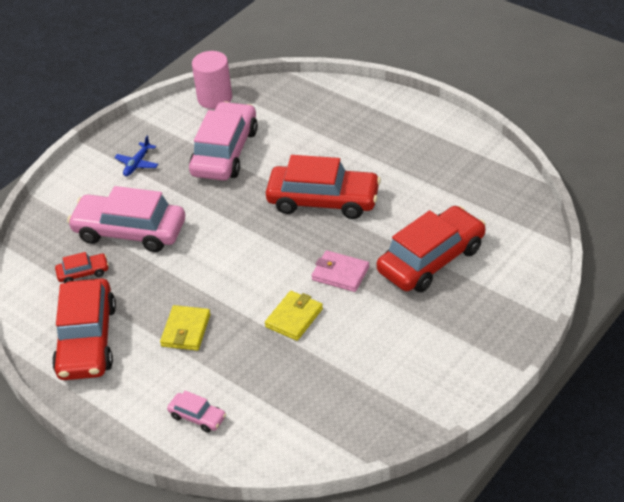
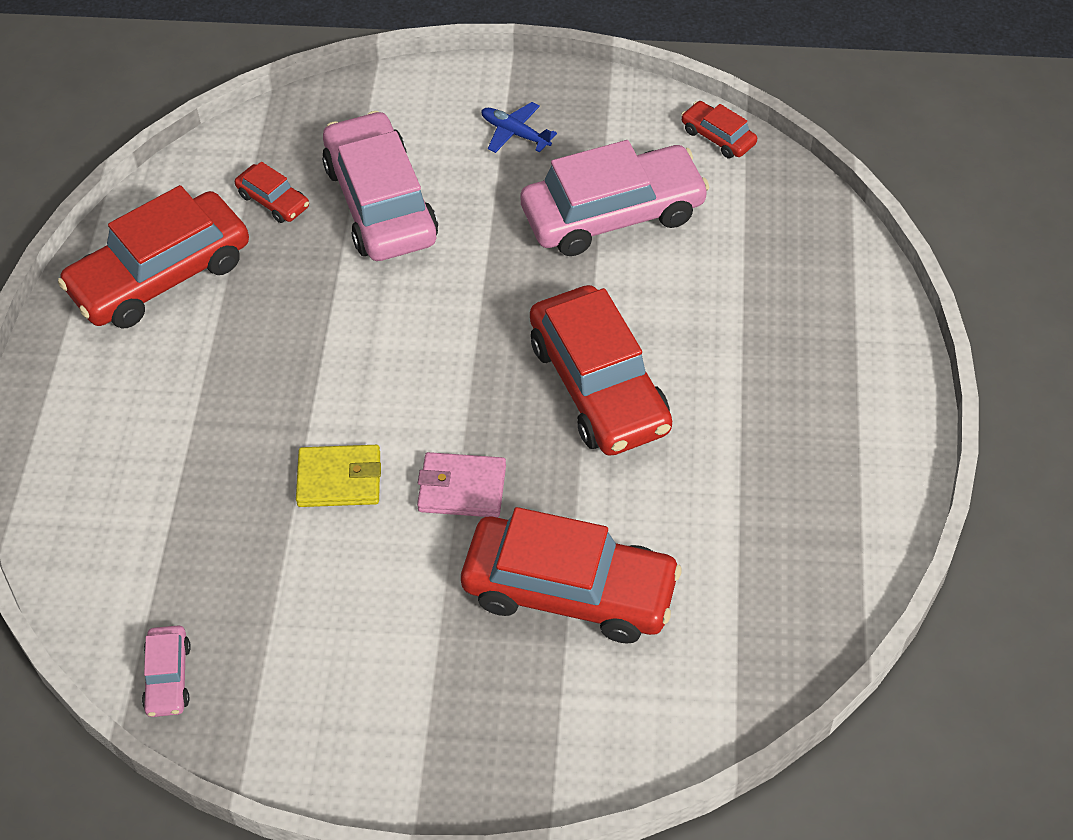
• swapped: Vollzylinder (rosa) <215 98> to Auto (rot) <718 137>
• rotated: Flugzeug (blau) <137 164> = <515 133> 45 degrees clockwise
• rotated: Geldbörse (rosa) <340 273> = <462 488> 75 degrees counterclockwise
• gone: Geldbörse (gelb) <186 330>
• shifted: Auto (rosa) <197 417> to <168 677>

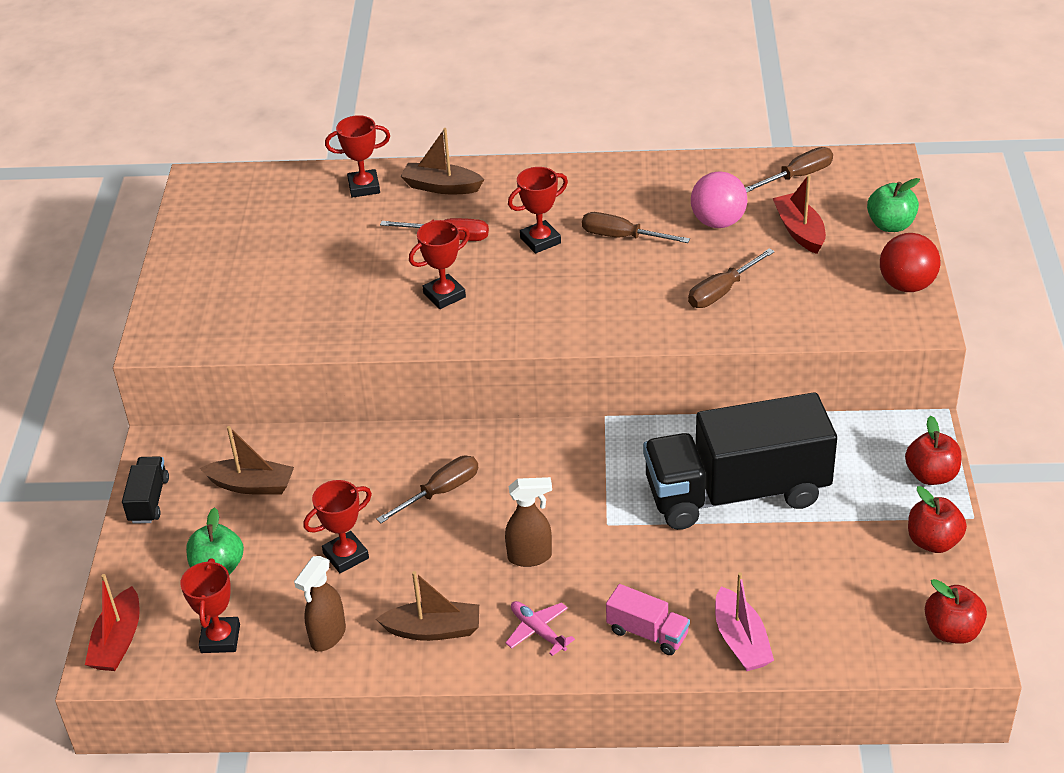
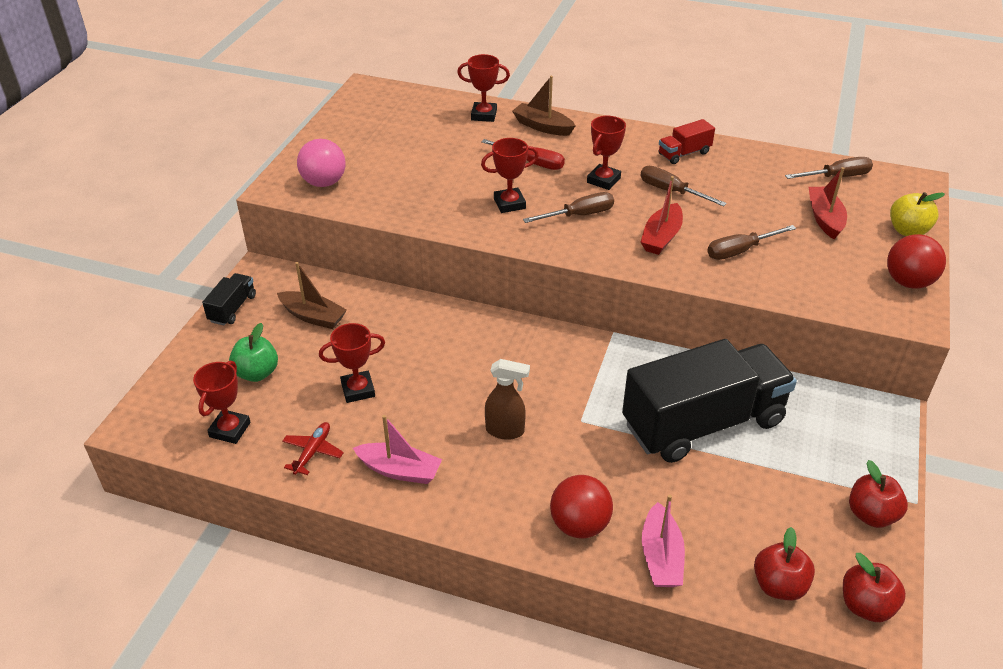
• rotated: Pokal (rot) <540 240> = <603 180> 45 degrees counterclockwise
• shifted: Ball (rosa) <718 222> to <324 183>
• repainted: Apfel (grün) <890 225> to Apfel (gelb) <908 231>
• rotated: Lastwagen (schwarz) <736 492> = <703 423> 150 degrees clockwise
• shifted: Apfel (rot) <931 475> to <779 585>
• shifted: Schraubenzieher (braun) <440 492> to <579 215>
• swapped: Sprühflasche (braun) <327 636> to Flugzeug (rot) <313 452>
• repainted: Boot (braun) <433 630> to Boot (rosa) <399 470>
• shifted: Boot (rot) <118 641> to <661 237>
• swapped: Lastwagen (rosa) <647 633> to Ball (rot) <579 525>
• gone: Flugzeug (rosa) <538 631>
• new: Lastwagen (rot) <684 153>

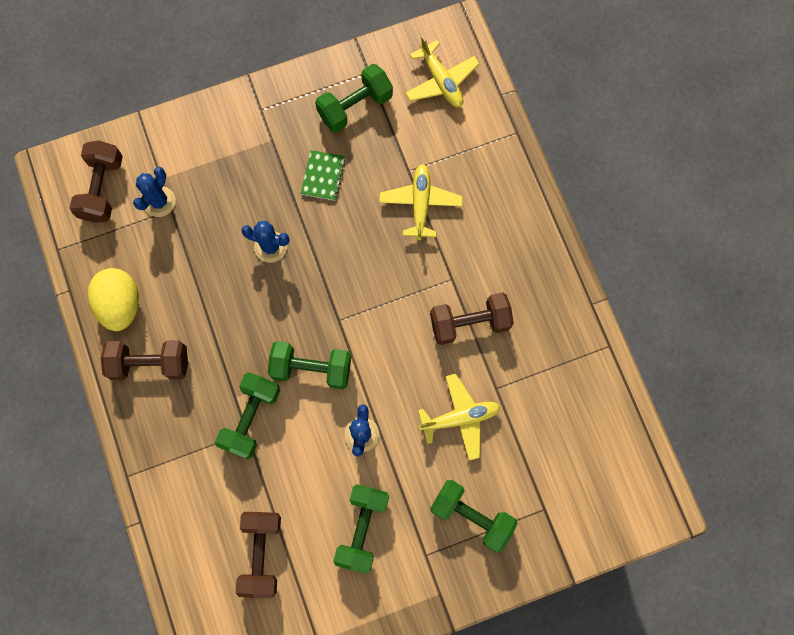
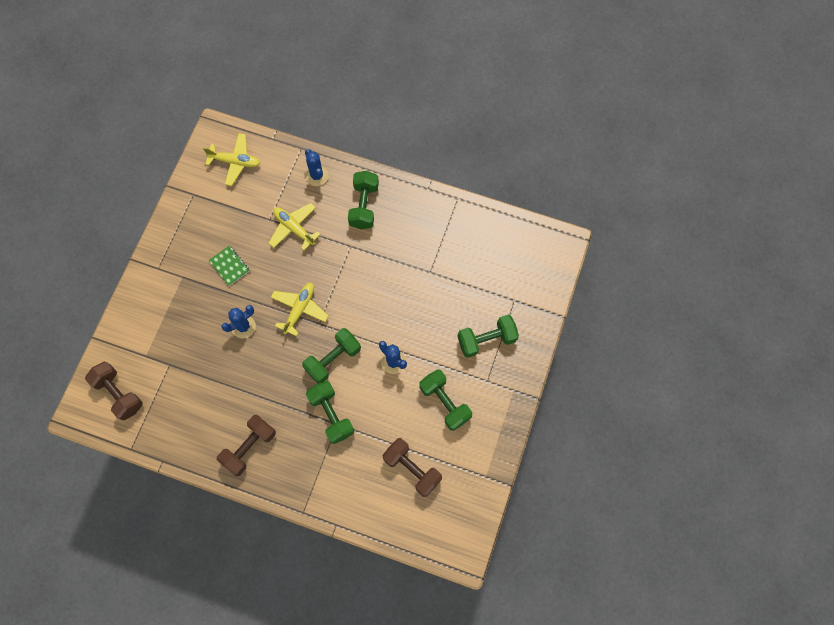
• shifted: Hantel (grün) <355 106> to <364 206>
• shifted: Kaktus (blau) <159 201> to <317 175>
• gone: Ei (gelb) <120 304>
• gone: Hantel (braun) <469 323>
• shifted: Flugzeug (gelb) <460 418> to <299 309>

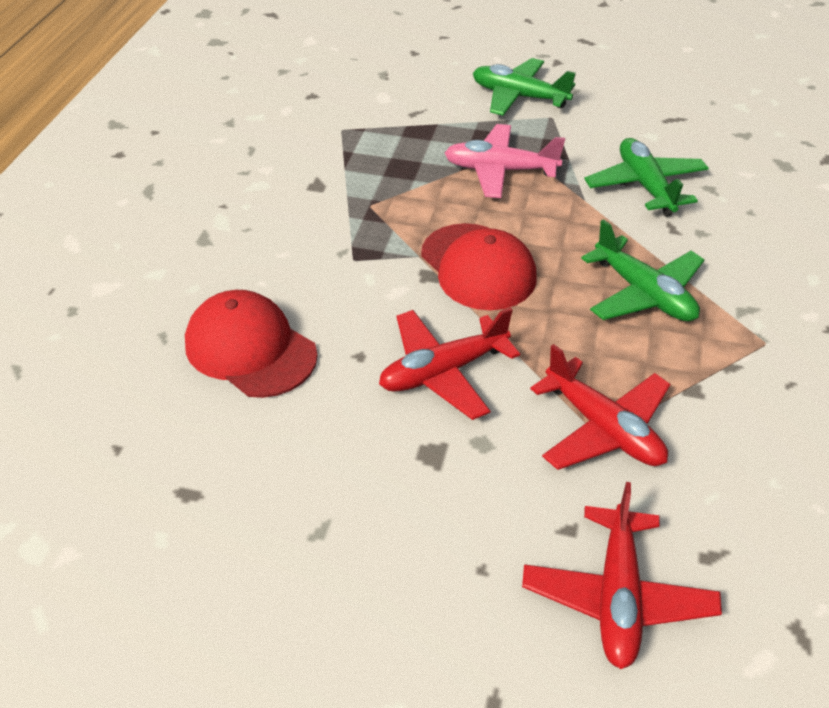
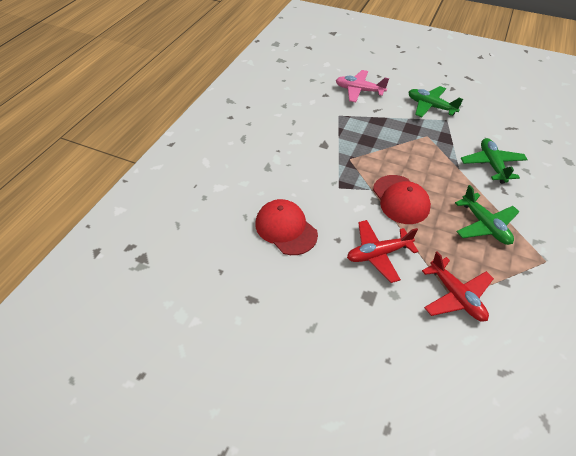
• shifted: Flugzeug (rosa) <500 170> to <359 90>
• gone: Flugzeug (rot) <617 596>

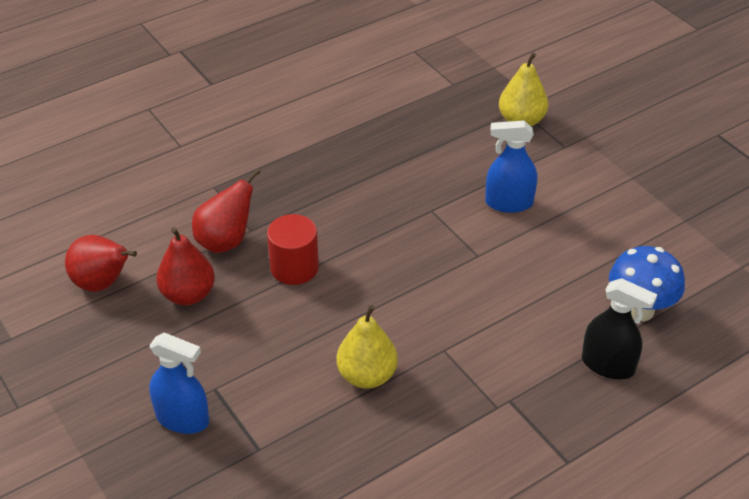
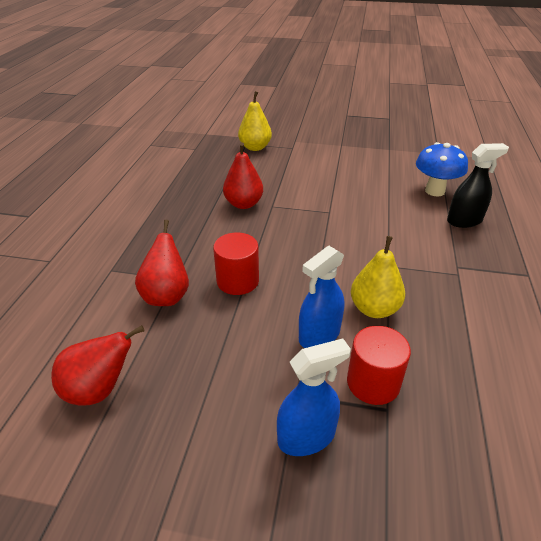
• shifted: Sprühflasche (blau) <509 203> to <319 335>
• shifted: Birne (rot) <188 294> to <243 204>
• new: Vollzylinder (rot) <373 383>

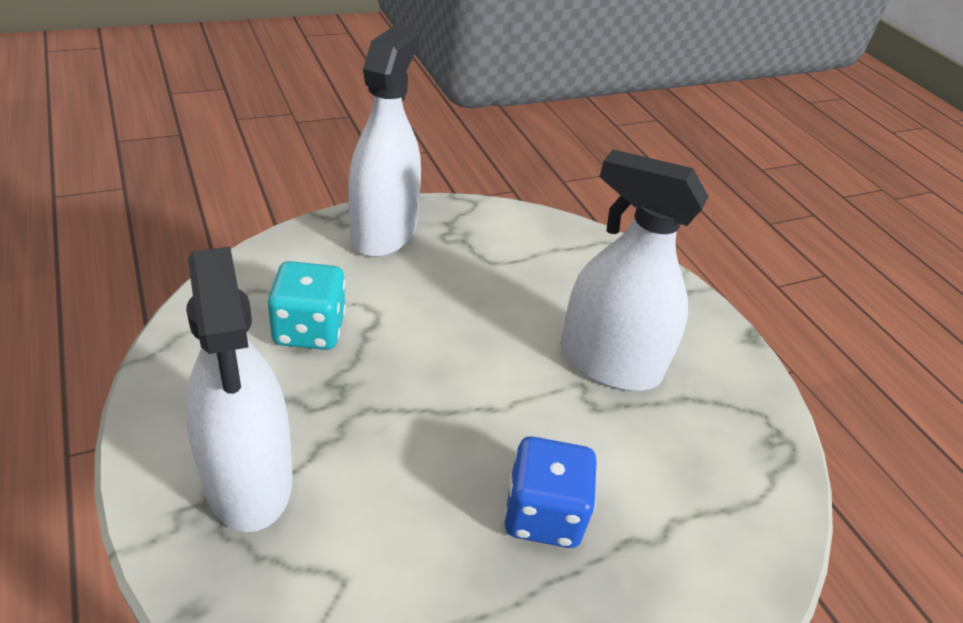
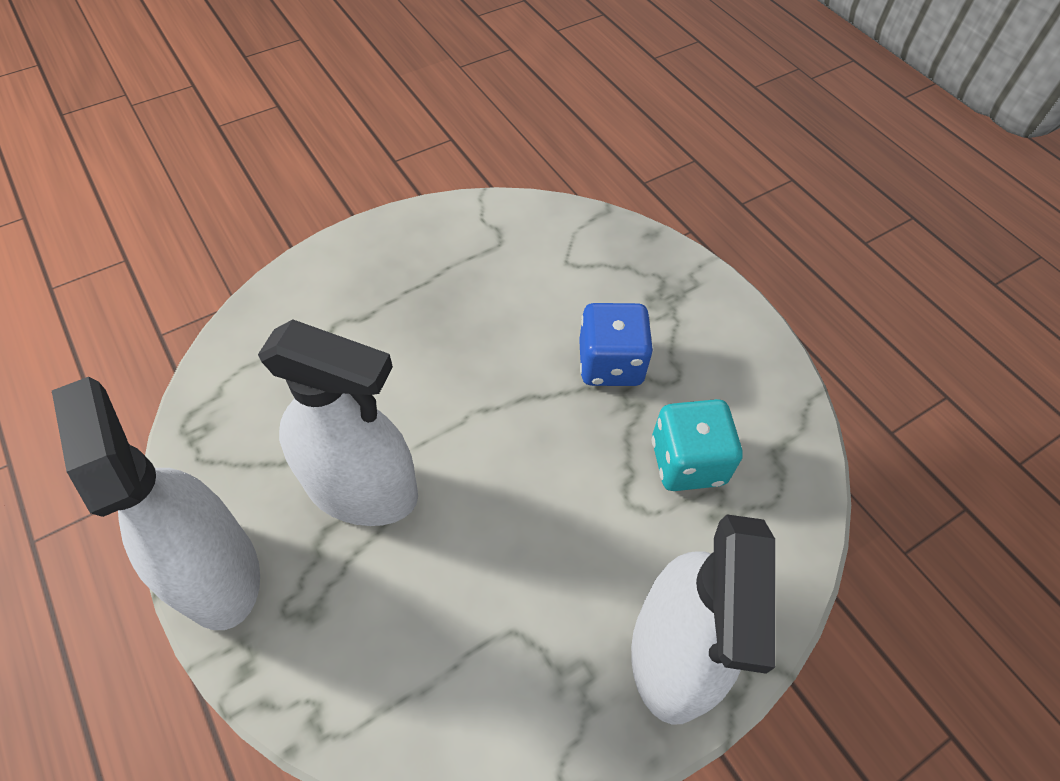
• shifted: Sprühflasche (weiß) <248 478> to <217 572>
• shifted: Spielwürfel (blau) <543 514> to <610 364>

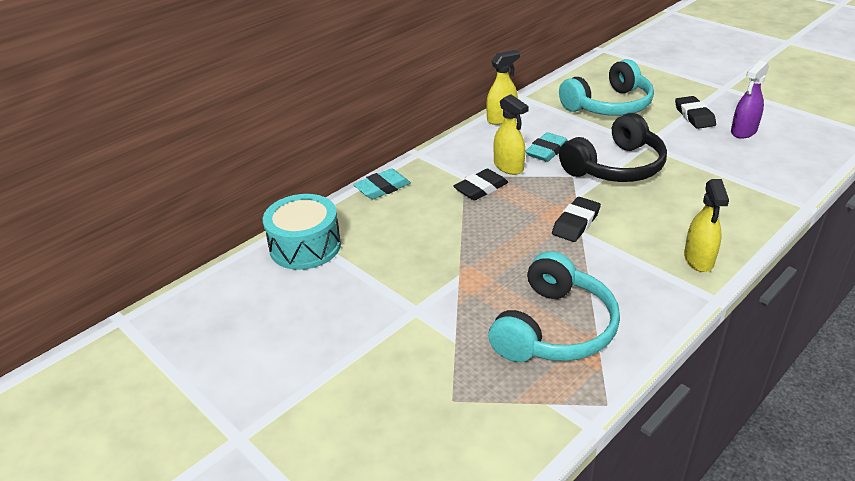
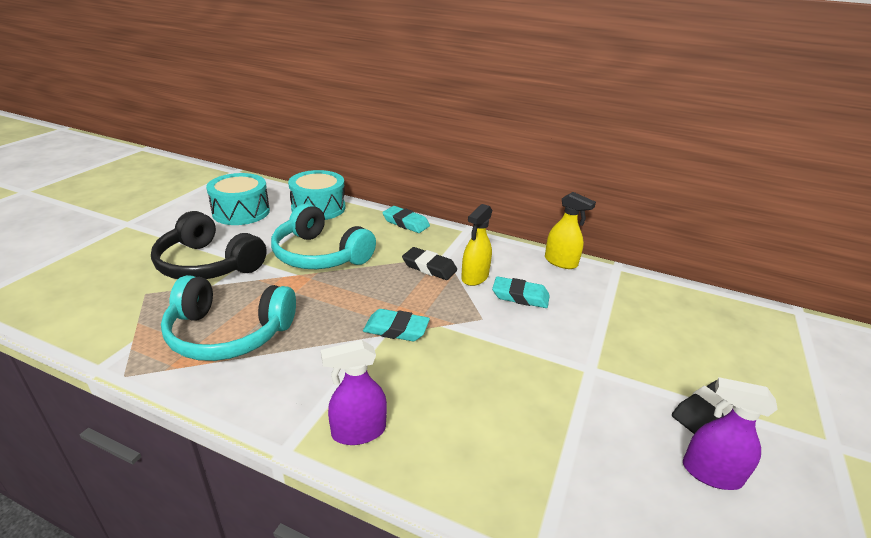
• shifted: Kopfhörer (türkis) <609 105> to <320 255>
• shifted: Kopfhörer (schwarz) <616 167> to <208 264>
• repainted: Sprühflasche (gelb) <699 259> to Sprühflasche (lila) <358 431>
• repainted: Radiergummi (schwarz) <576 223> to Radiergummi (türkis) <396 329>
• new: Trommel (türkis) <241 212>

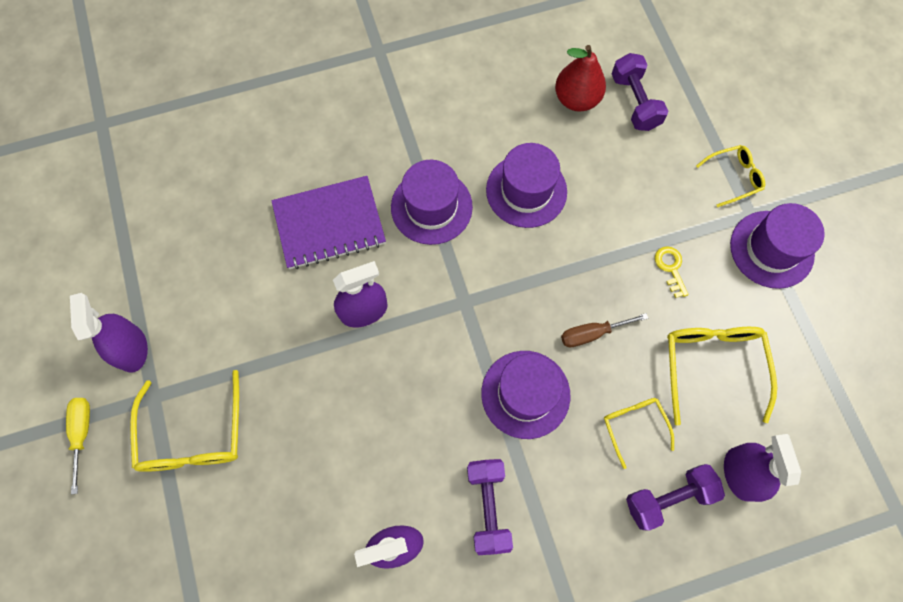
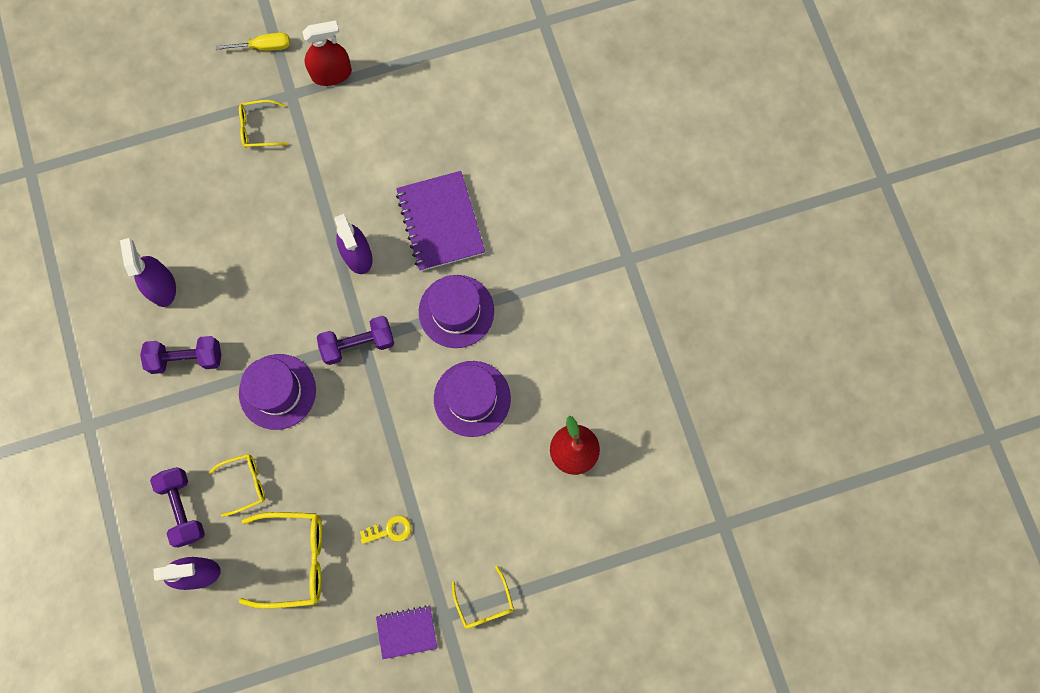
• shifted: Hantel (lila) <634 102> to <358 344>
• swapped: Hut (lila) <771 249> to Notizbuch (lila) <406 632>
• repainted: Sprühflasche (lila) <132 349> to Sprühflasche (rot) <331 74>
• gone: Schraubenzieher (braun) <592 333>
• scaled: Brille (gelb) <193 434> = <259 128> x0.58

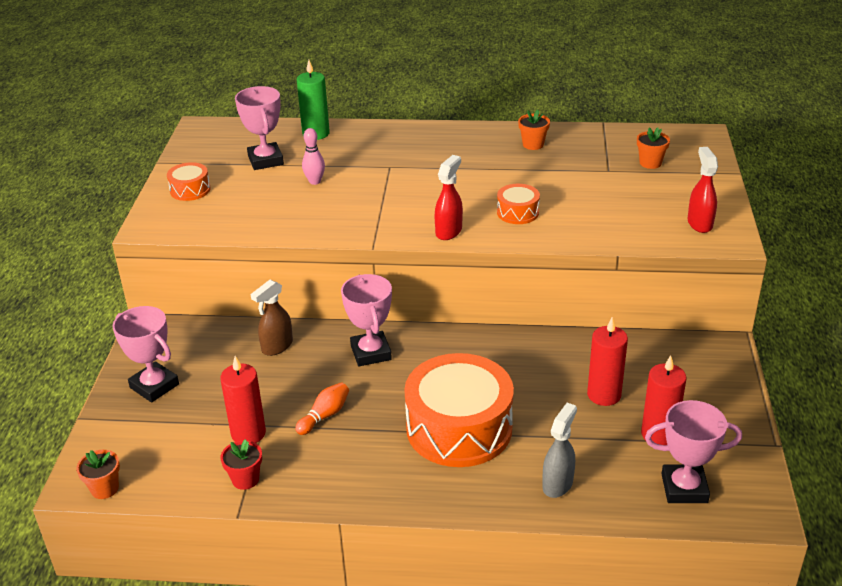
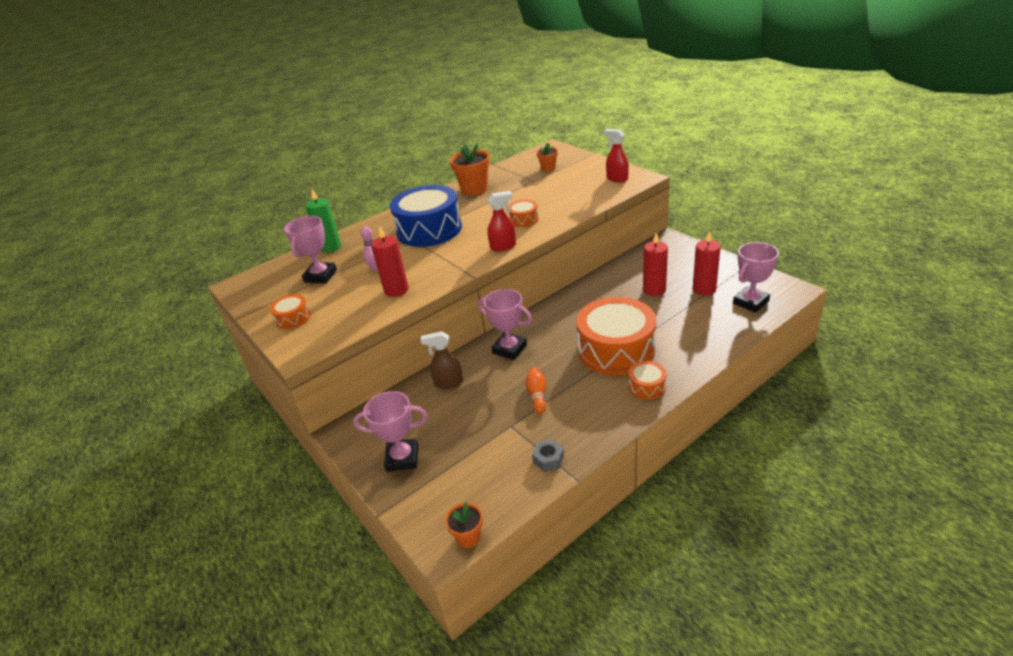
• rotated: Pokal (rosa) <265 160> = <320 276> 75 degrees clockwise
• scaled: Blumentopf (orange) <533 144> = <474 189> x1.81
• rotated: Sprühflasche (rot) <449 231> = <503 247> 90 degrees clockwise
• rotated: Sprühflasche (braun) <277 346> = <448 383> 90 degrees clockwise
• shifted: Kerze (rot) <248 433> to <396 290>
• gone: Sprühflasche (grau) <557 484>
• swapped: Blumentopf (rot) <245 479> to Sechskantmutter (grau) <548 459>
• new: Trommel (blau) <429 230>
• new: Trommel (orange) <647 386>

